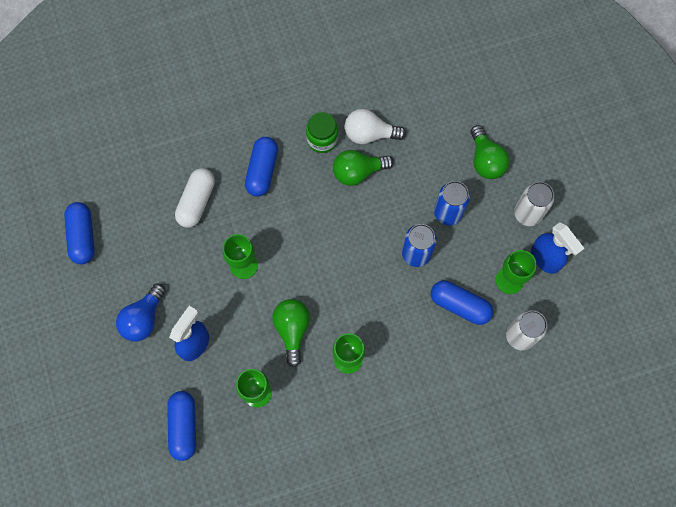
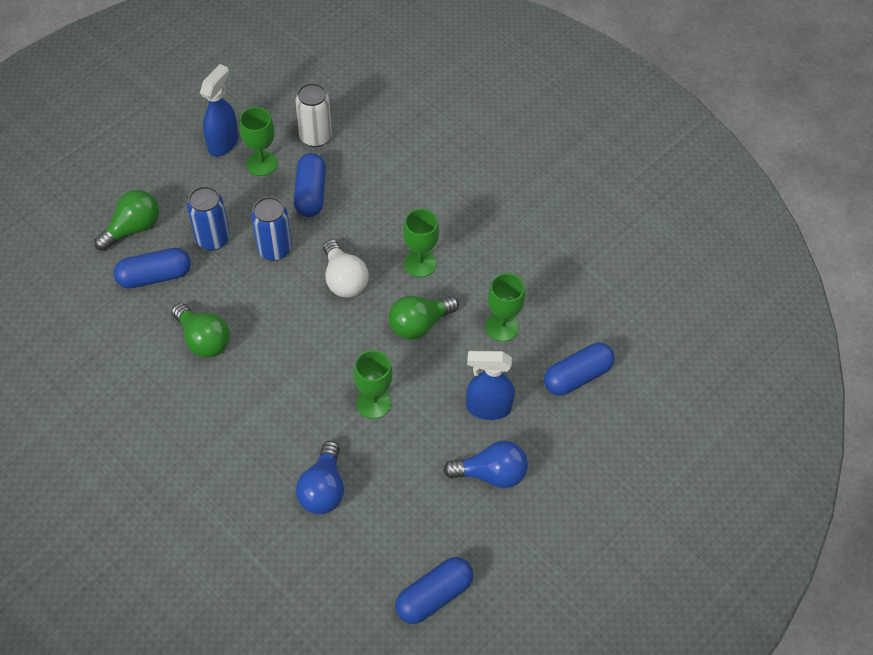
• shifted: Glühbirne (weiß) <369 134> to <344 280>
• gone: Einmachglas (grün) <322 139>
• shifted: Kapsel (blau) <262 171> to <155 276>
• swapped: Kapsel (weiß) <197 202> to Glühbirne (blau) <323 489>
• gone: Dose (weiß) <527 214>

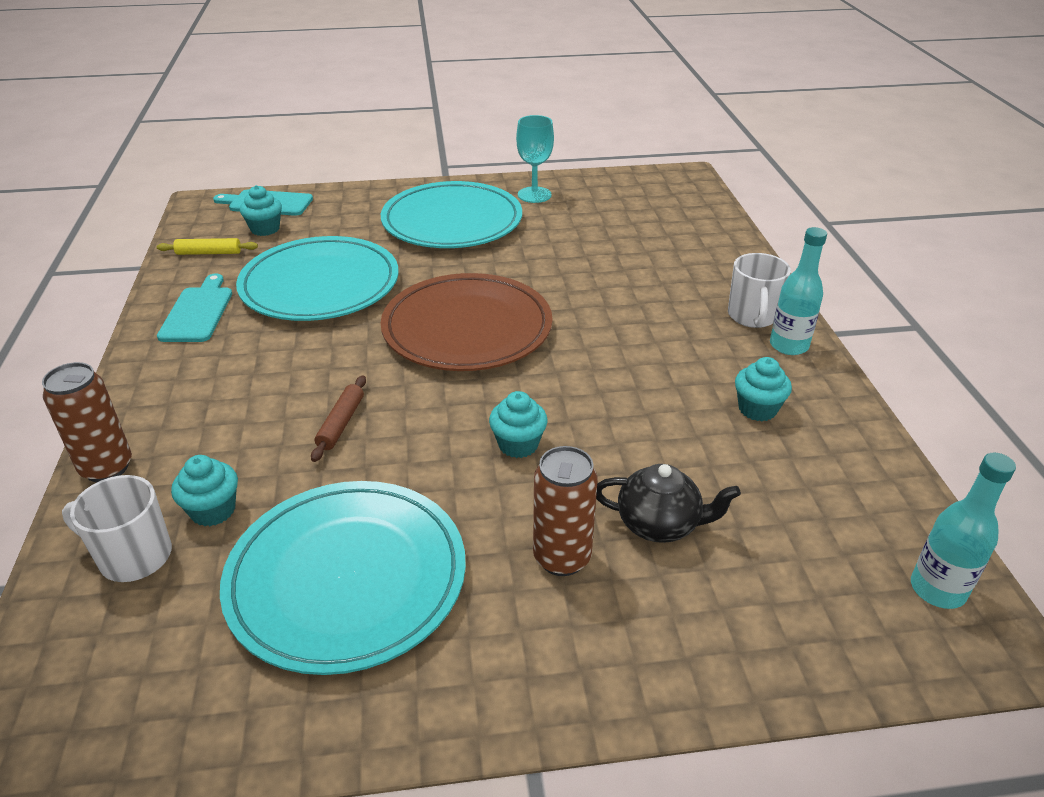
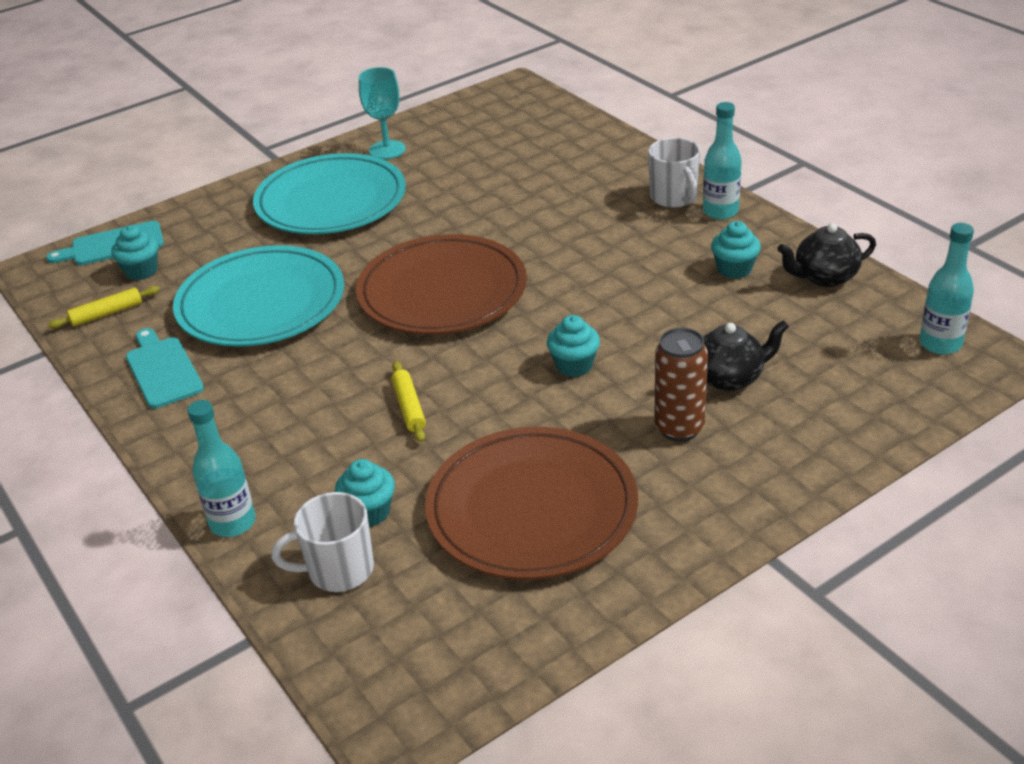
• swapped: Dose (braun) <107 468> to Flasche (türkis) <233 523>
• repainted: Nudelholz (braun) <341 423> to Nudelholz (gelb) <409 407>
• repainted: Teller (türkis) <347 578> to Teller (braun) <532 509>
• new: Teekanne (schwarz) <824 277>

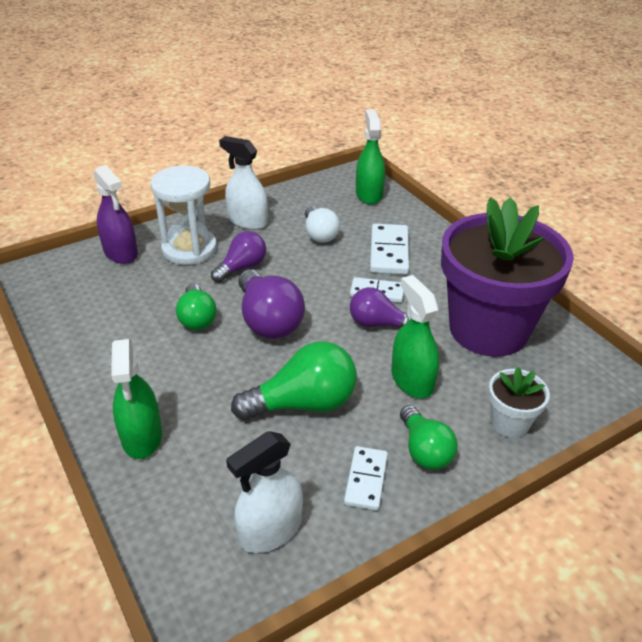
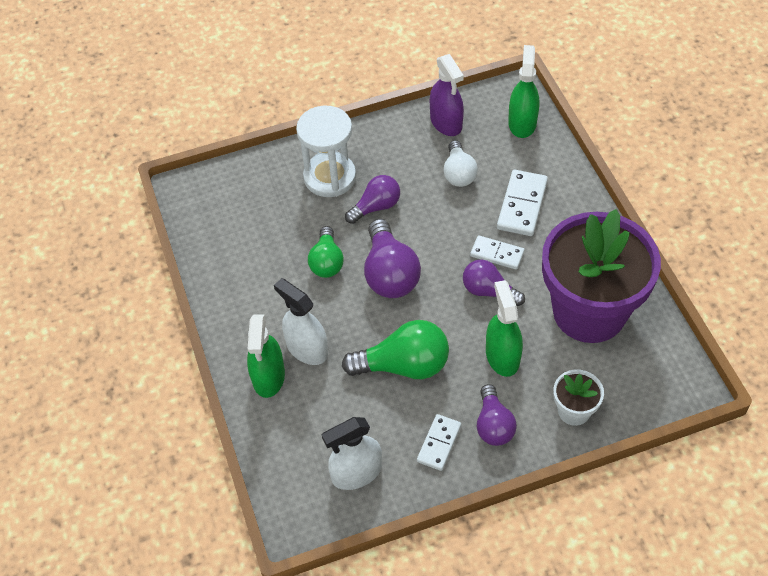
• shifted: Sprühflasche (weiß) <247 221> to <307 348>
• shifted: Sprühflasche (lila) <121 252> to <446 122>
• repainted: Glühbirne (grün) <424 450> to Glühbirne (lila) <493 425>

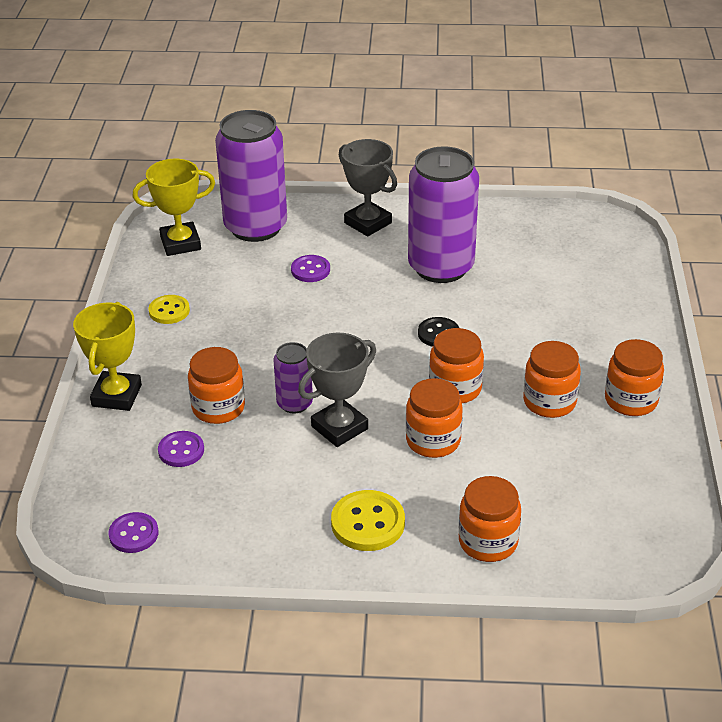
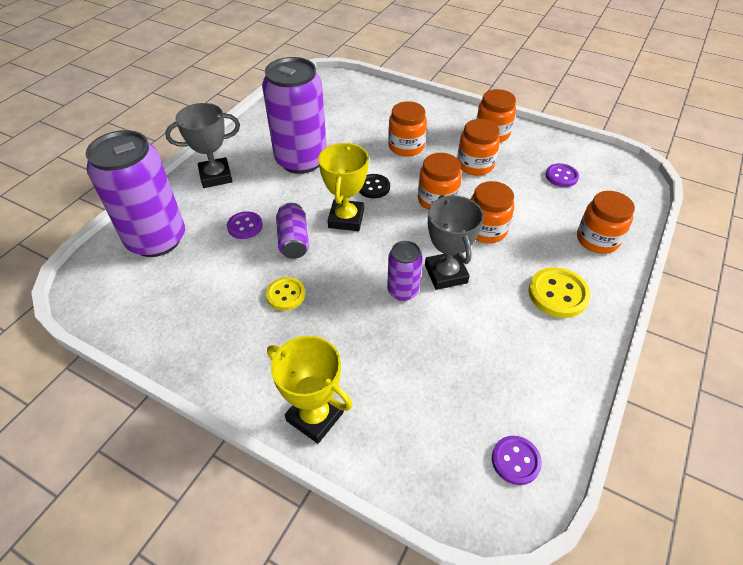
• shifted: Pokal (gelb) <180 243> to <346 219>
• shifted: Knopf (gelb) <169 311> to <285 295>
• shifted: Einmachglas (orange) <218 408> to <406 146>
• shifted: Knopf (lila) <181 450> to <561 176>
• new: Dose (lila) <293 240>

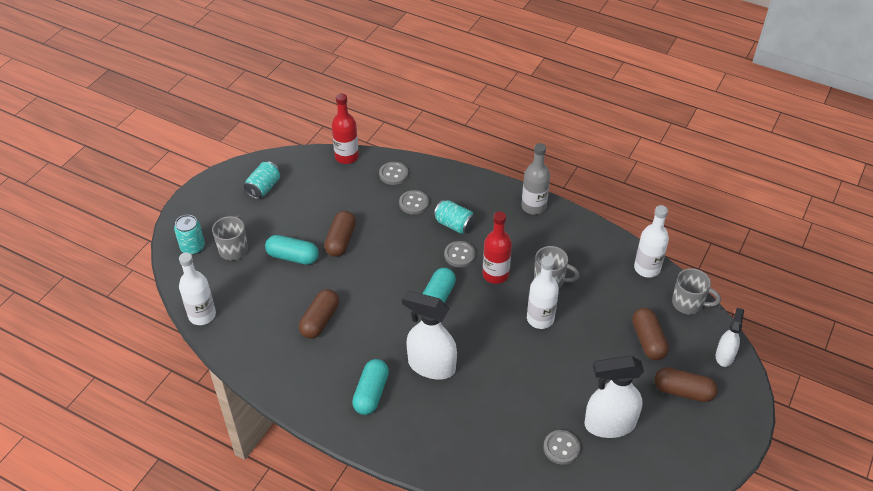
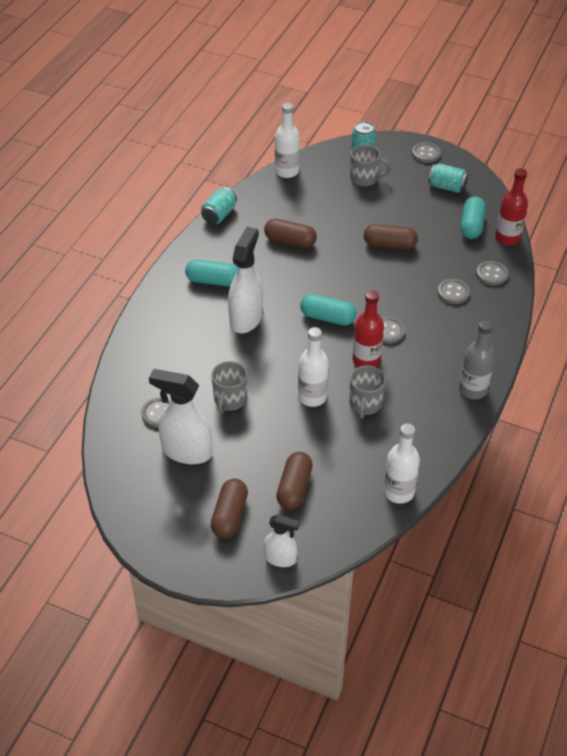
• shifted: Dose (türkis) <454 225> to <219 215>
• shifted: Kapsel (türkis) <293 257> to <471 225>
• shifted: Tasse (grau) <688 304> to <229 400>
• rotated: Kapsel (braun) <648 340> = <294 488> 60 degrees counterclockwise
• rotated: Sprühflasche (weiß) <609 424> = <186 451> 60 degrees counterclockwise
• new: Knopf (grau) <426 154>

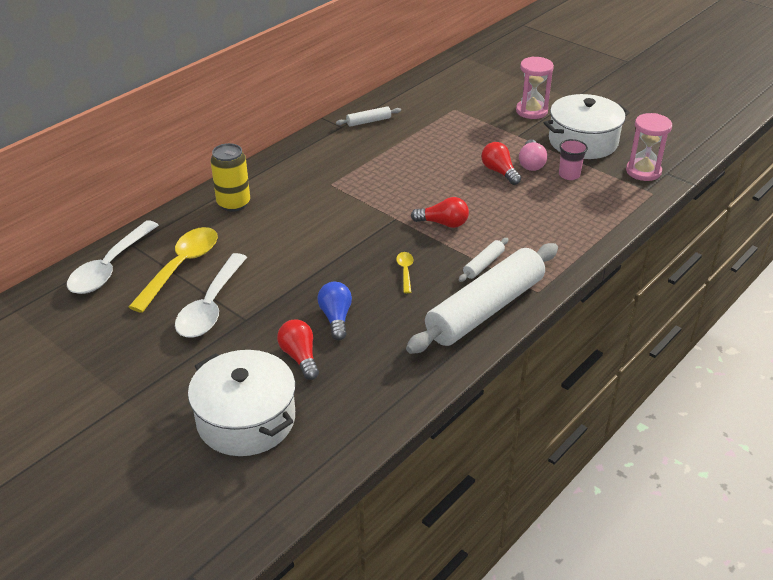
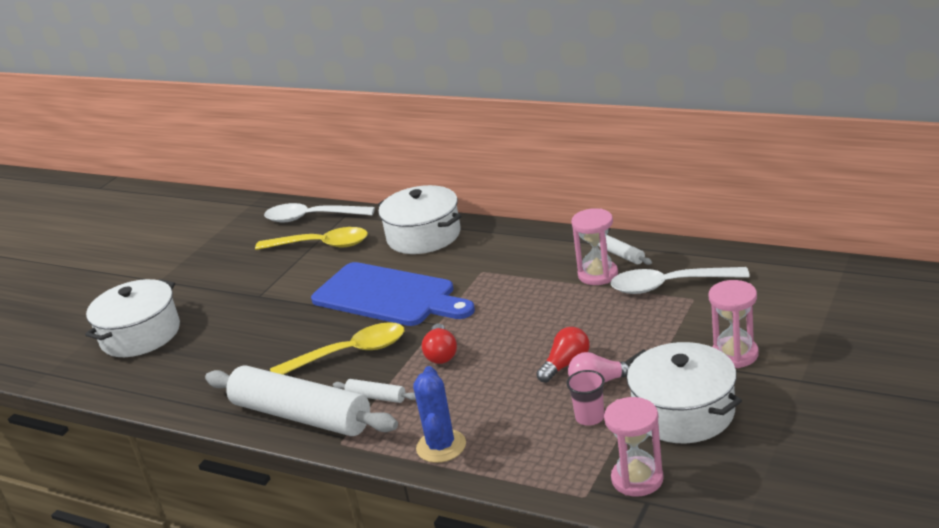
• swapped: Dose (gelb) <233 203> to Kochtopf (weiß) <424 236>
• scaled: Löffel (gelb) <405 271> = <349 353> x2.20
• shifted: Löffel (weiß) <211 306> to <669 285>
• gone: Glühbirne (blau) <336 318>
• gone: Glühbirne (rot) <300 357>
• new: Sanduhr (rosa) <598 275>
• new: Schneidebrett (blau) <388 296>
• new: Kaktus (blau) <441 446>

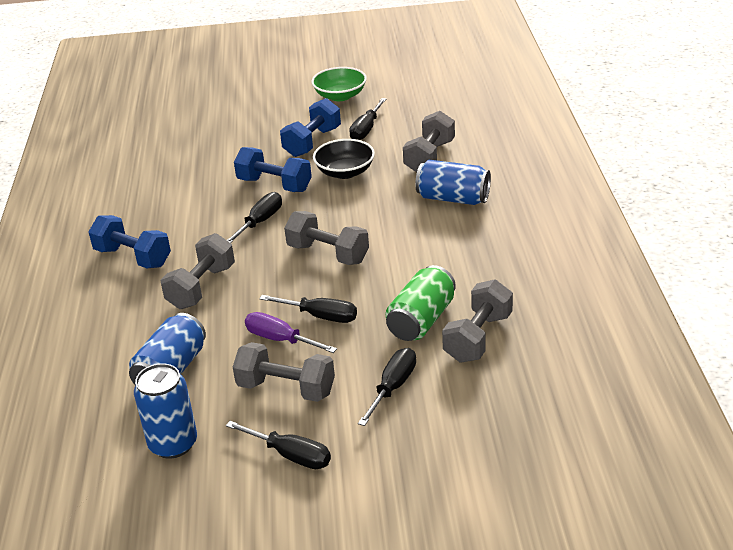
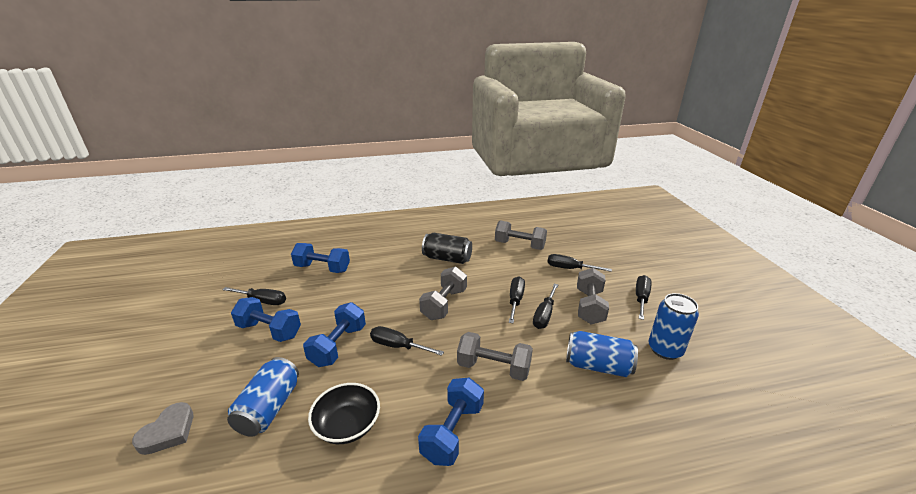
• gone: Schüssel (grün) <340 96>
• repainted: Hantel (grau) <429 157> to Hantel (blau) <322 268>
• shifted: Schüssel (schwarz) <345 172> to <347 425>
• shifted: Dose (blau) <453 198> to <269 408>
• gone: Dose (grün) <421 320>
• repainted: Schraubenzieher (lila) <280 339> to Schraubenzieher (schwarz) <544 315>
• new: Dose (schwarz) <447 258>
• new: Herz (grau) <168 432>

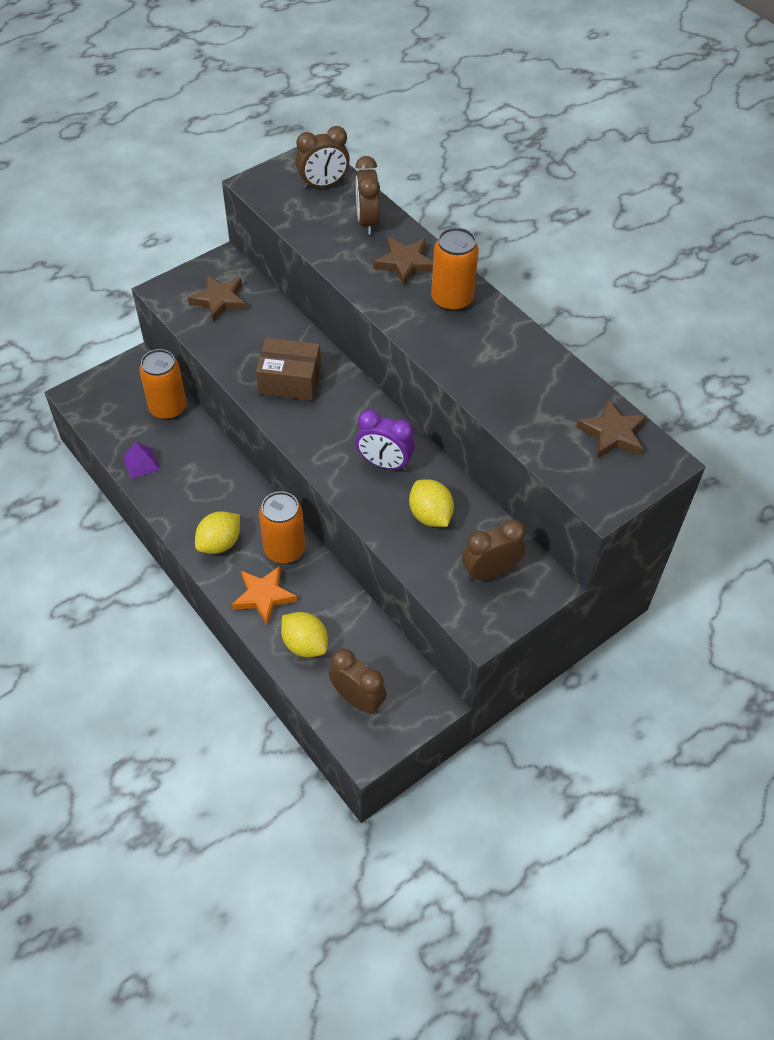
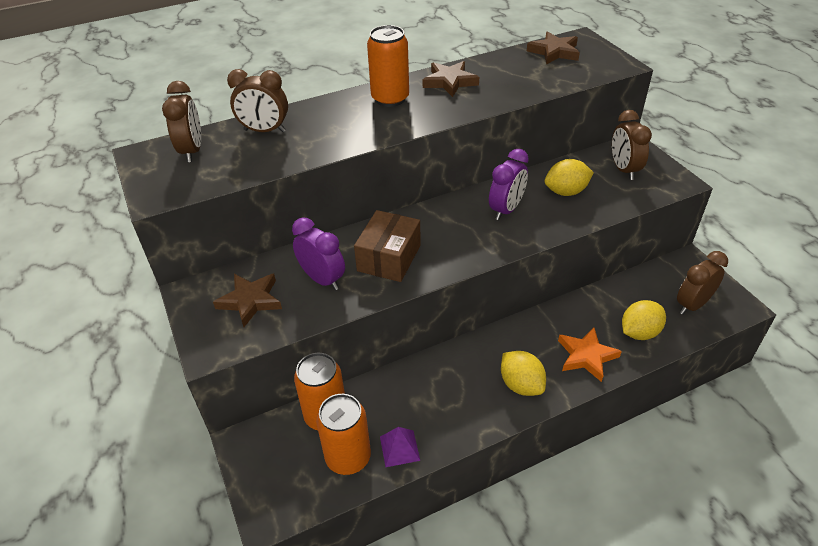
• shifted: Stern (braun) <405 263> to <450 82>
• shifted: Dose (orange) <284 549> to <348 457>
• new: Wecker (lila) <322 279>

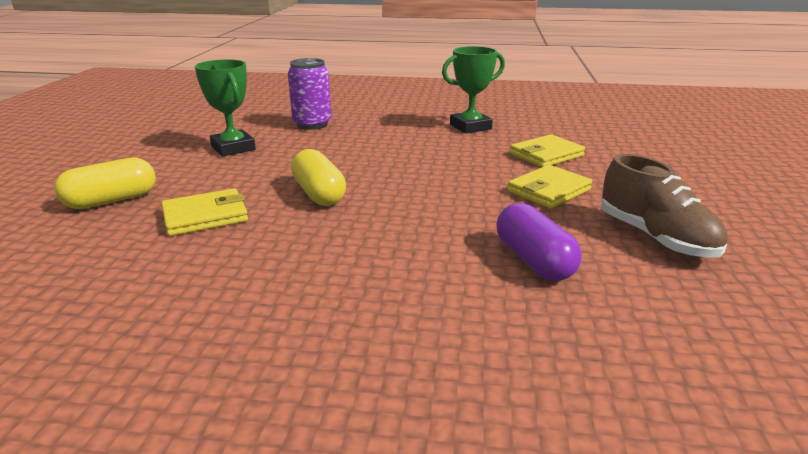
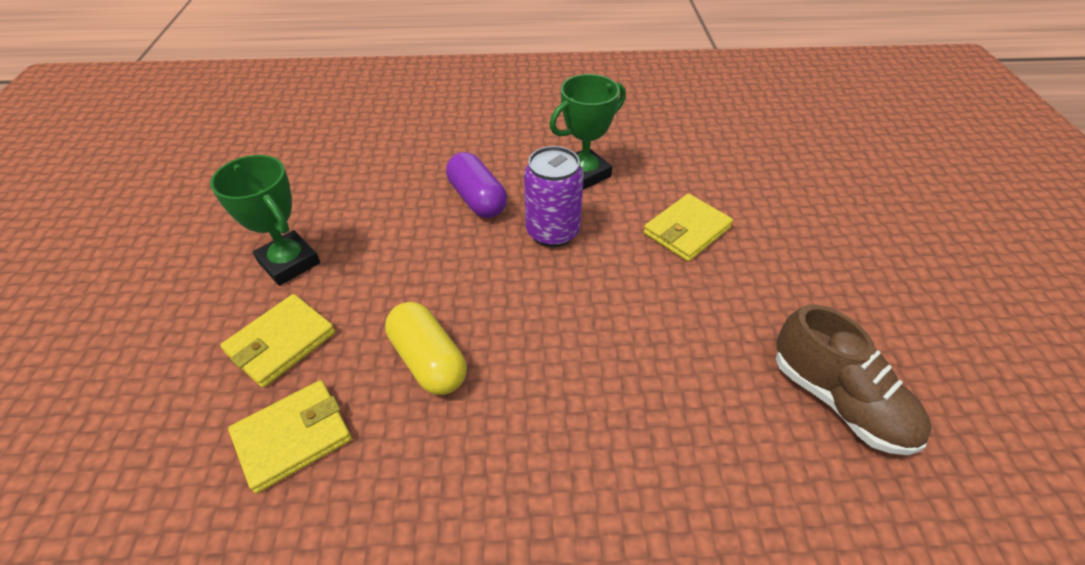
• shifted: Dose (lila) <312 124> to <552 232>
• gone: Kapsel (gelb) <112 200>
• shifted: Geldbörse (gelb) <549 190> to <281 342>
• shifted: Kapsel (lila) <533 260> to <477 199>

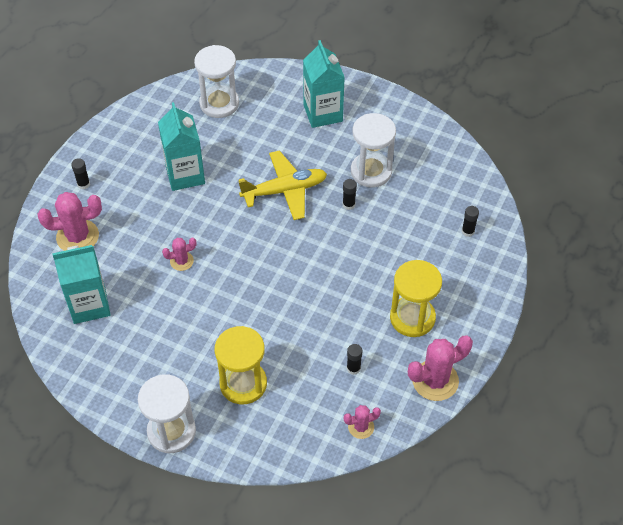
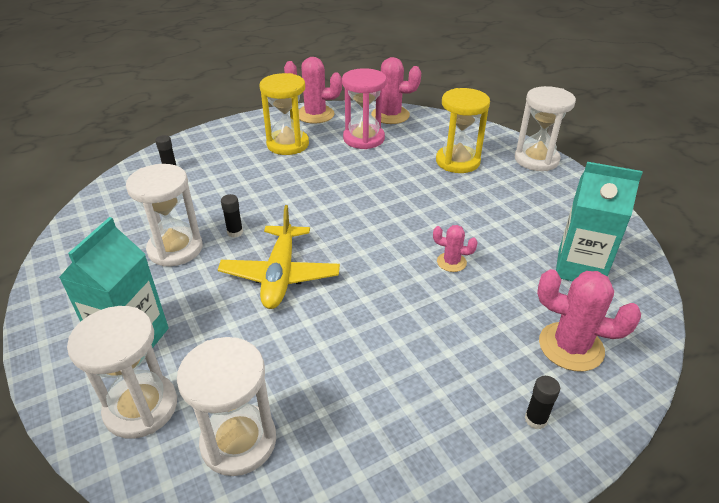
• gone: Getränkekarton (türkis) <185 175>
• rotated: Flugzeug (gelb) <285 190> = <280 275> 105 degrees counterclockwise
• swapped: Klebestift (schwarz) <353 368> to Sanduhr (rosa) <363 138>
• scaled: Kaktus (rosa) <361 427> = <390 115> x1.83
• new: Sanduhr (weiß) <141 407>

